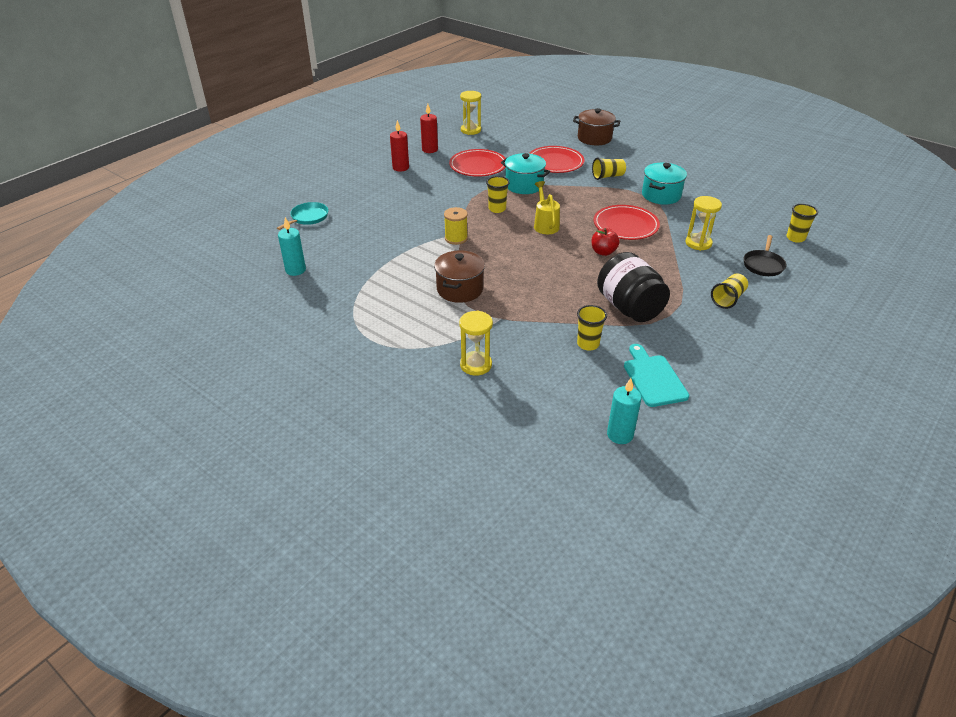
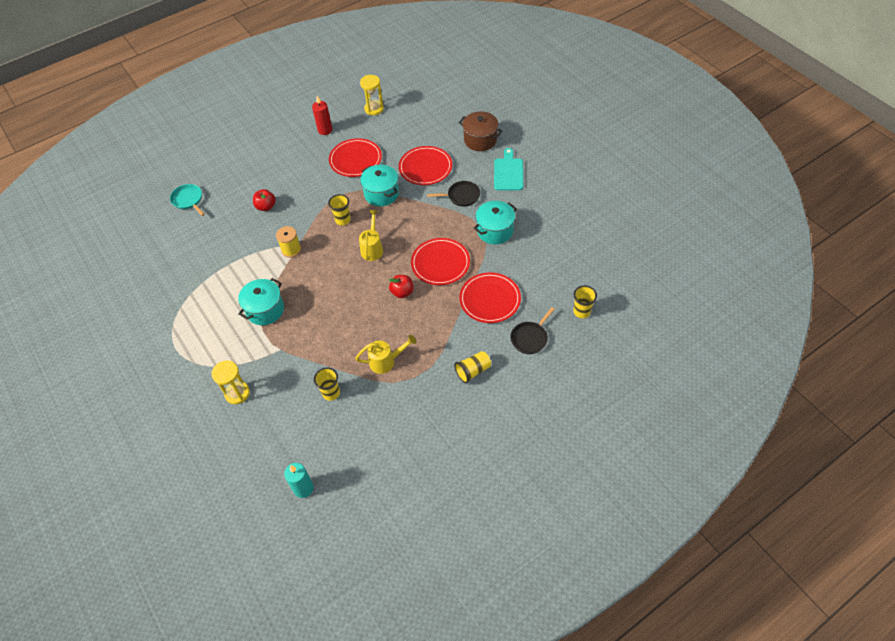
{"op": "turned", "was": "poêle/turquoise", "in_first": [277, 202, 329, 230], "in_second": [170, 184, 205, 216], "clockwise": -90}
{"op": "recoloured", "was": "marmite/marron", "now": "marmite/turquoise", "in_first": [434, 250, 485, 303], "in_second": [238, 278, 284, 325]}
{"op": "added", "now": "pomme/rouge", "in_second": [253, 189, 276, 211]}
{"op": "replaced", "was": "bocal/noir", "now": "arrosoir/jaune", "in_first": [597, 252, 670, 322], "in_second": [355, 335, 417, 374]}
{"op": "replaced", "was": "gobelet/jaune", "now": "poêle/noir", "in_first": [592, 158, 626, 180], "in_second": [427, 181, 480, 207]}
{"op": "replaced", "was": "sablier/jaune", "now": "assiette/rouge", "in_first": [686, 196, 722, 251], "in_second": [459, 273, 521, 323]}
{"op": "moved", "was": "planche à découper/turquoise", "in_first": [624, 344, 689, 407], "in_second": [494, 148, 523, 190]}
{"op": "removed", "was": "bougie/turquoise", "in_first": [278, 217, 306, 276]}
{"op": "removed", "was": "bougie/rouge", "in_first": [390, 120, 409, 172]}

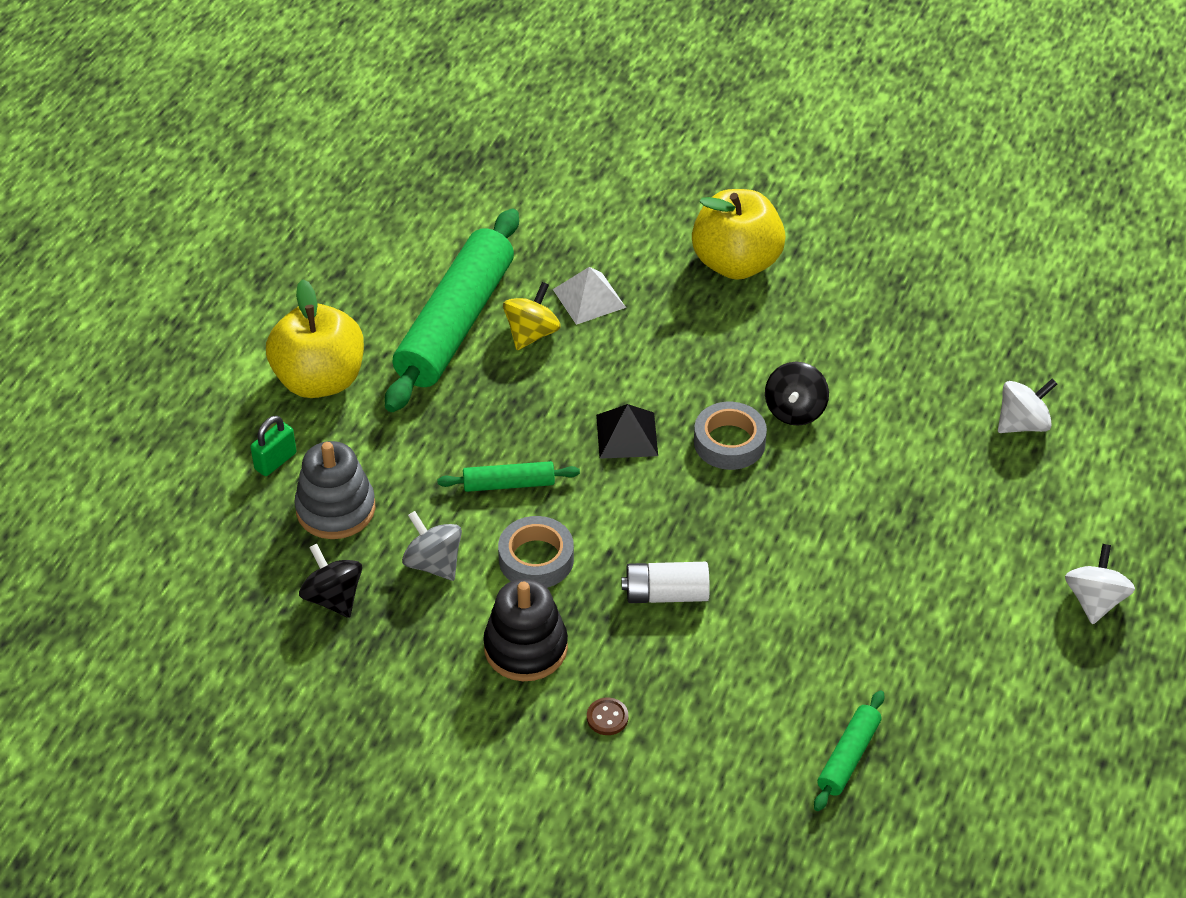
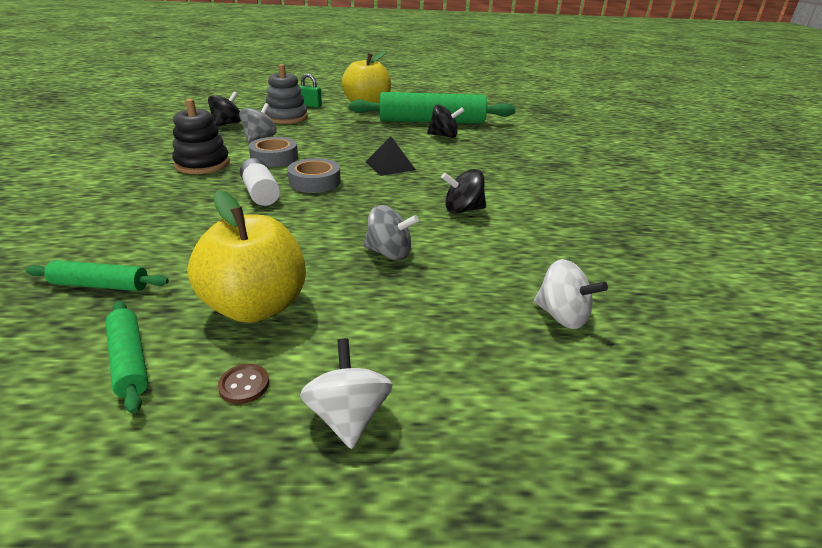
{"op": "moved", "was": "rouleau à pâtisserie/vert", "in_first": [437, 461, 580, 492], "in_second": [105, 301, 148, 414]}
{"op": "moved", "was": "pomme/jaune", "in_first": [692, 189, 786, 280], "in_second": [187, 190, 306, 323]}
{"op": "moved", "was": "bouton/marron", "in_first": [587, 698, 628, 735], "in_second": [218, 364, 269, 404]}
{"op": "moved", "was": "ruban adhésif/gris", "in_first": [694, 402, 767, 470], "in_second": [287, 158, 341, 193]}
{"op": "turned", "was": "toupie/blanc", "in_first": [1065, 544, 1135, 624], "in_second": [300, 338, 393, 449], "clockwise": -90}
{"op": "added", "now": "toupie/gris", "in_second": [363, 205, 419, 260]}
{"op": "recoloured", "was": "toupie/jaune", "now": "toupie/noir", "in_first": [503, 282, 561, 350], "in_second": [427, 104, 464, 138]}
{"op": "removed", "was": "pyramide/blanc", "in_first": [553, 267, 626, 325]}

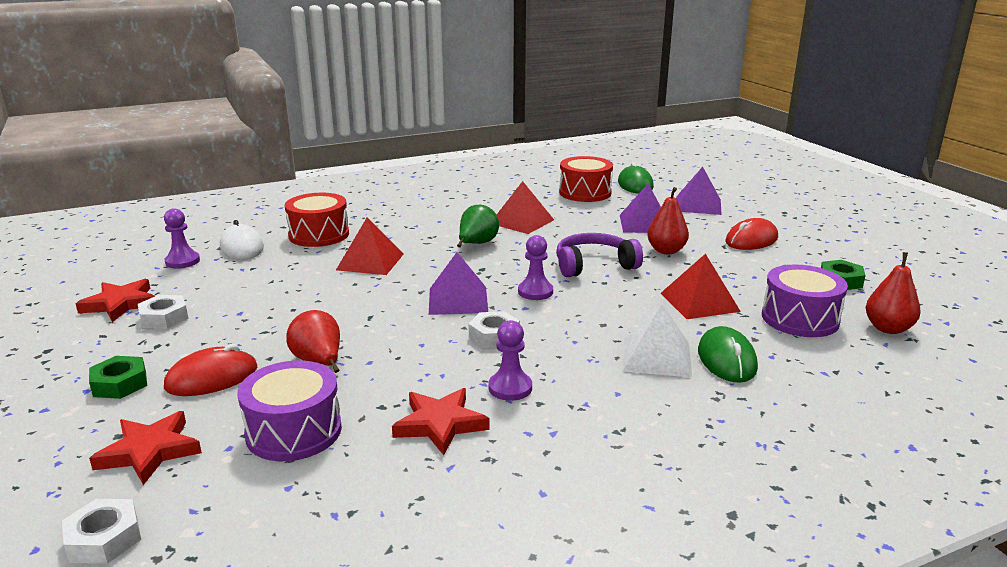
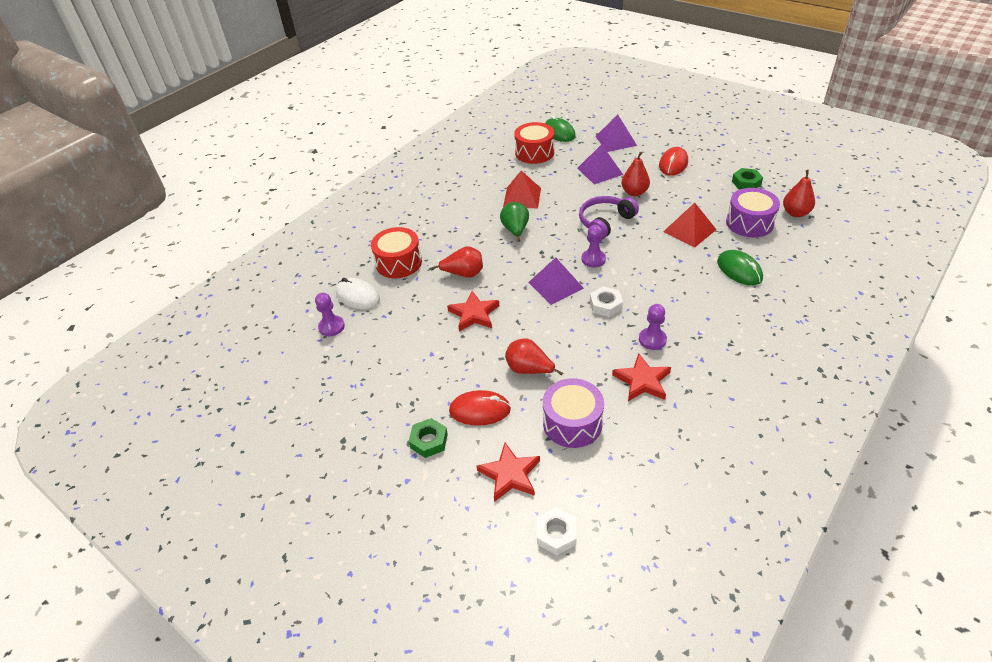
{"op": "replaced", "was": "pyramide/rouge", "now": "poire/rouge", "in_first": [336, 217, 404, 275], "in_second": [430, 246, 483, 278]}
{"op": "moved", "was": "étoile/rouge", "in_first": [76, 279, 155, 322], "in_second": [447, 291, 499, 332]}
{"op": "turned", "was": "souris/rouge", "in_first": [164, 344, 257, 396], "in_second": [449, 390, 511, 426], "clockwise": 60}
{"op": "removed", "was": "écrou/blanc", "in_first": [138, 295, 188, 329]}
{"op": "removed", "was": "pyramide/blanc", "in_first": [623, 304, 692, 377]}

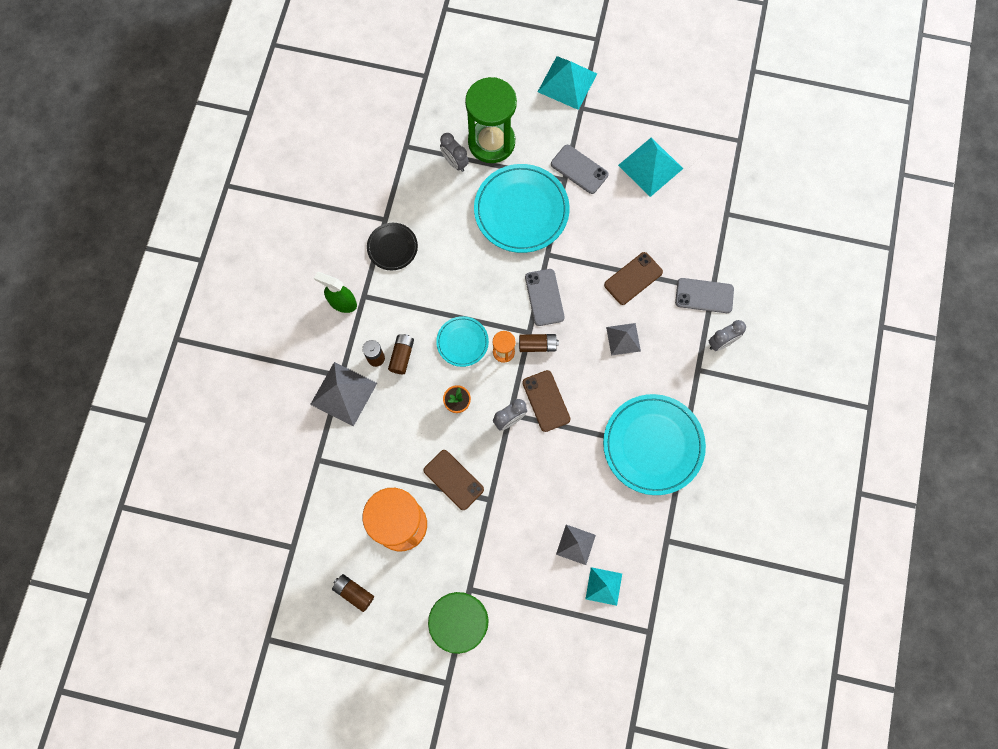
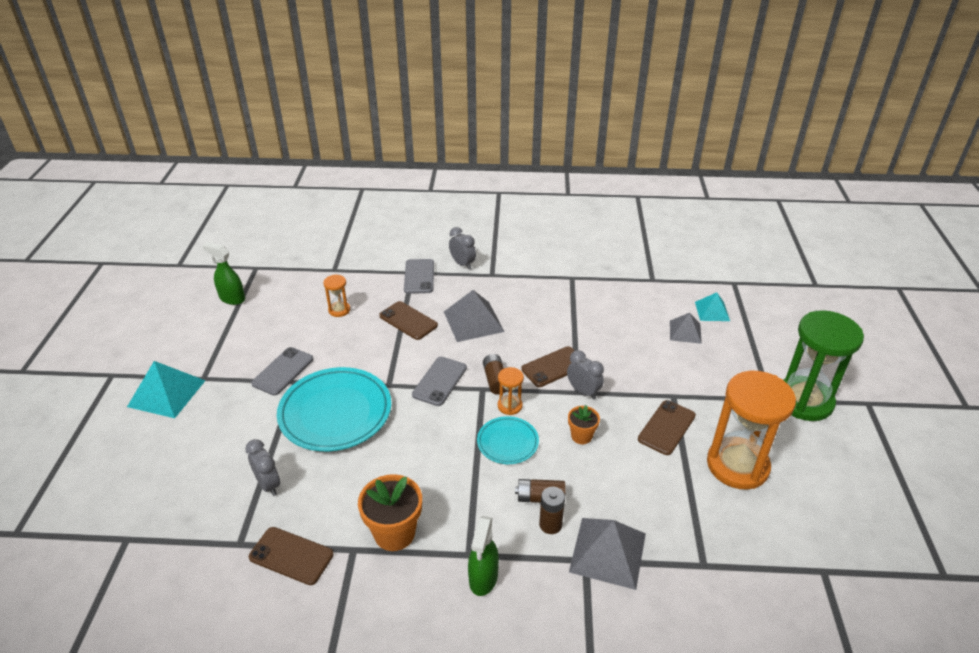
{"op": "added", "now": "vaporisateur/vert", "in_second": [202, 242, 245, 305]}
{"op": "turned", "was": "réveil/gris", "in_first": [440, 133, 469, 172], "in_second": [245, 439, 280, 496], "clockwise": -75}
{"op": "added", "now": "téléphone/marron", "in_second": [249, 527, 334, 585]}
{"op": "added", "now": "sablier/orange", "in_second": [324, 274, 350, 317]}
{"op": "replaced", "was": "assiette/noir", "now": "pot de fleurs/orange", "in_first": [367, 223, 418, 270], "in_second": [358, 474, 422, 551]}
{"op": "turned", "was": "téléphone/gris", "in_first": [525, 269, 565, 326], "in_second": [412, 357, 467, 406], "clockwise": -45}
{"op": "resized", "was": "pyramide/gris", "in_first": [606, 323, 641, 356], "in_second": [444, 290, 504, 342], "ratio": 1.63}
{"op": "removed", "was": "pile/marron", "in_first": [332, 574, 374, 612]}
{"op": "removed", "was": "sablier/vert", "in_first": [465, 77, 517, 163]}
{"op": "removed", "was": "assiette/turquoise", "in_first": [603, 394, 706, 495]}
{"op": "removed", "was": "pyramide/turquoise", "in_first": [618, 138, 683, 197]}

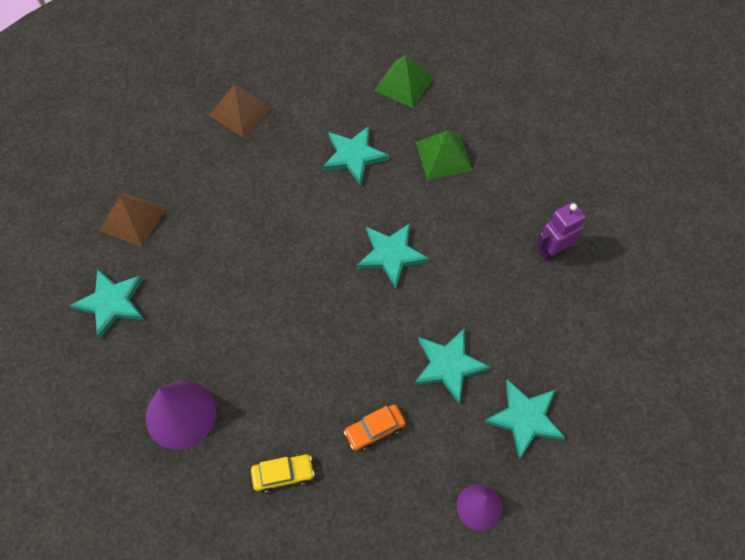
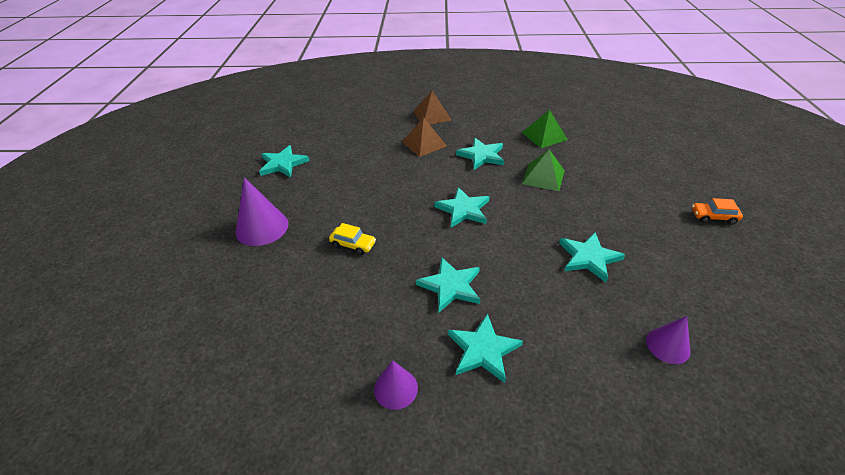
{"op": "moved", "was": "voiture/jaune", "in_first": [251, 454, 315, 493], "in_second": [329, 223, 376, 255]}
{"op": "moved", "was": "pyramide/marron", "in_first": [99, 192, 166, 247], "in_second": [402, 117, 447, 157]}
{"op": "replaced", "was": "robot/violet", "now": "étoile/turquoise", "in_first": [536, 202, 586, 261], "in_second": [559, 232, 625, 282]}
{"op": "added", "now": "cône/violet", "in_second": [646, 316, 690, 364]}
{"op": "moved", "was": "voiture/orange", "in_first": [344, 404, 406, 451], "in_second": [692, 198, 743, 225]}

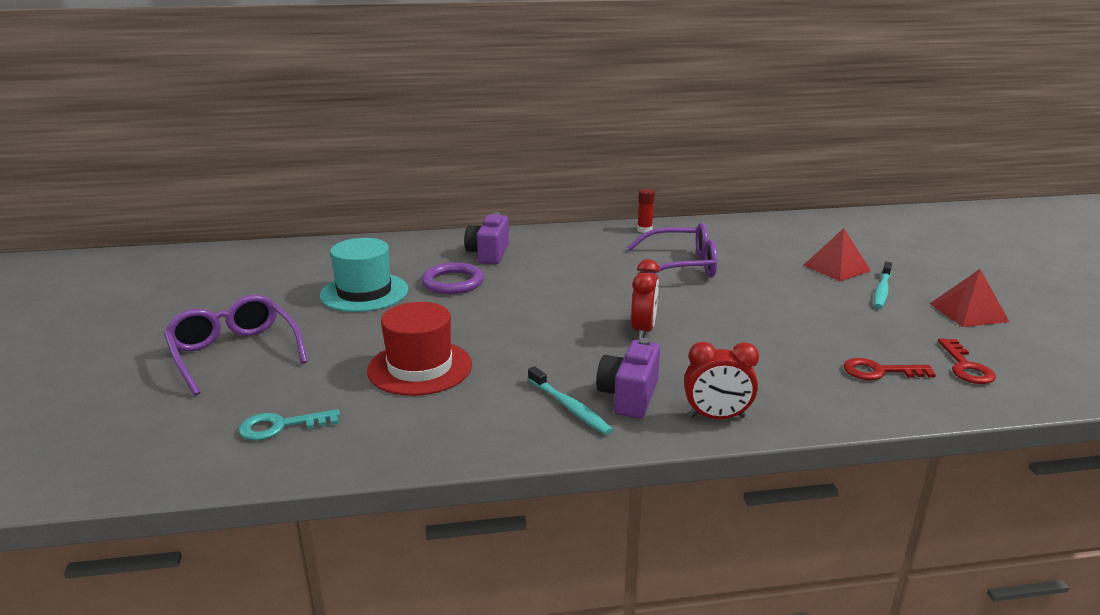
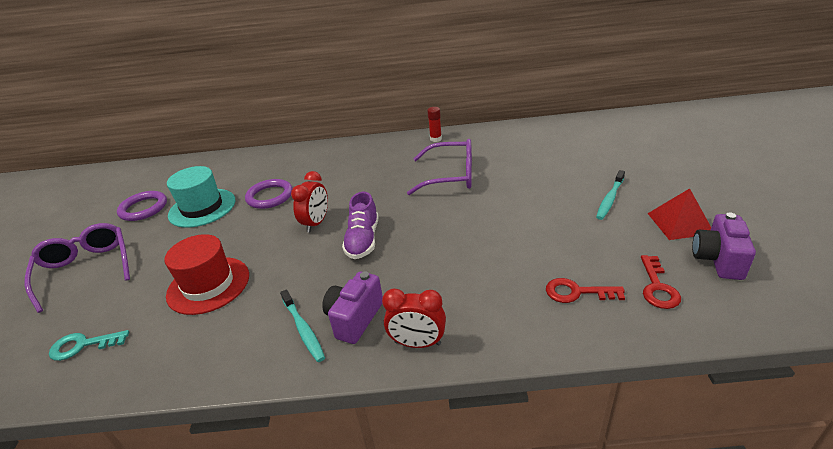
{"op": "added", "now": "anneau/violet", "in_second": [117, 191, 167, 221]}
{"op": "moved", "was": "réveil/rouge", "in_first": [631, 259, 660, 340], "in_second": [291, 171, 328, 233]}
{"op": "added", "now": "chaussure/violet", "in_second": [342, 192, 379, 259]}
{"op": "moved", "was": "appareil photo/violet", "in_first": [464, 212, 509, 264], "in_second": [692, 213, 756, 280]}
{"op": "removed", "was": "pyramide/rouge", "in_first": [804, 228, 871, 281]}

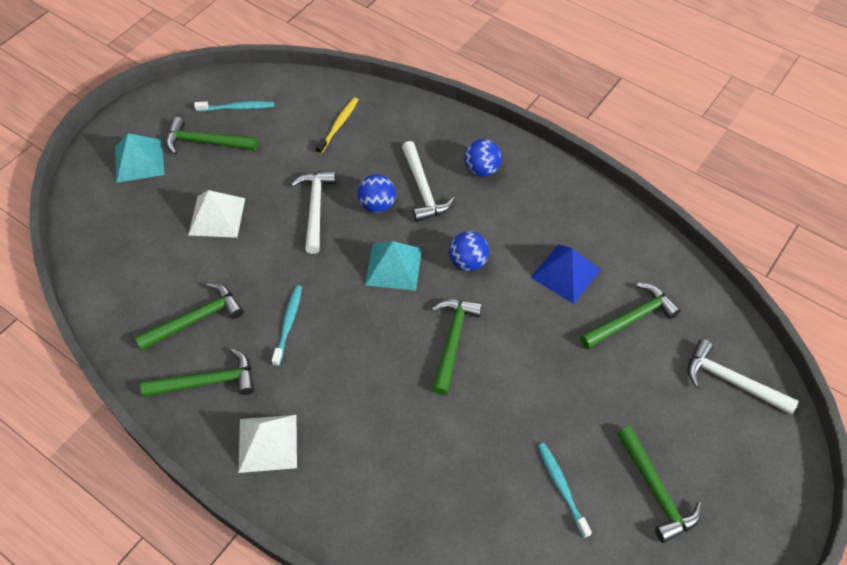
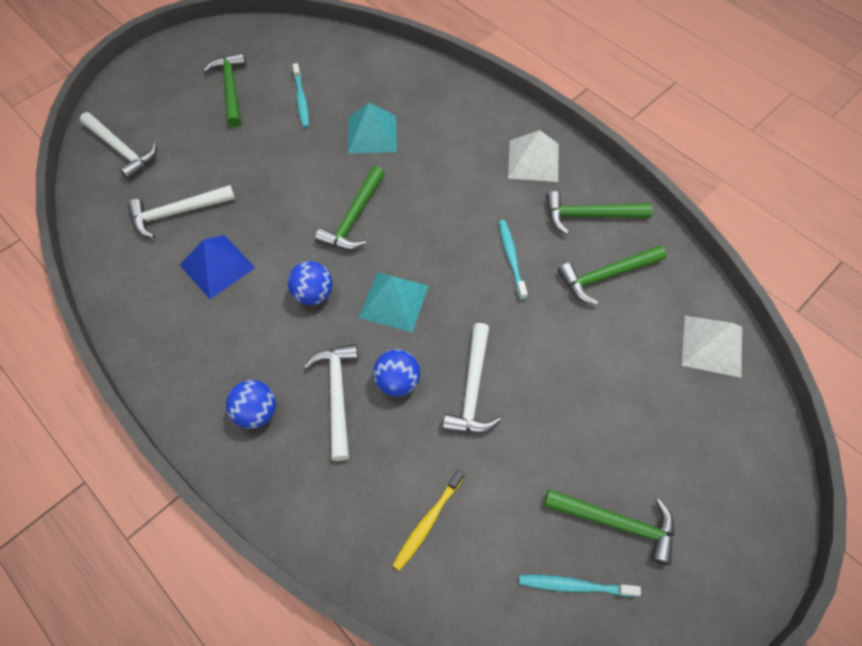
{"op": "recoloured", "was": "marteau/vert", "now": "marteau/blanc", "in_first": [580, 283, 681, 349], "in_second": [127, 185, 235, 238]}
{"op": "moved", "was": "pyramide/turquoise", "in_first": [115, 133, 165, 183], "in_second": [348, 103, 397, 154]}
{"op": "turned", "was": "brosse à dents/turquoise", "in_first": [271, 285, 302, 366], "in_second": [499, 220, 528, 300], "clockwise": 150}
{"op": "moved", "was": "pyramide/blanc", "in_first": [188, 190, 245, 238], "in_second": [682, 316, 742, 378]}

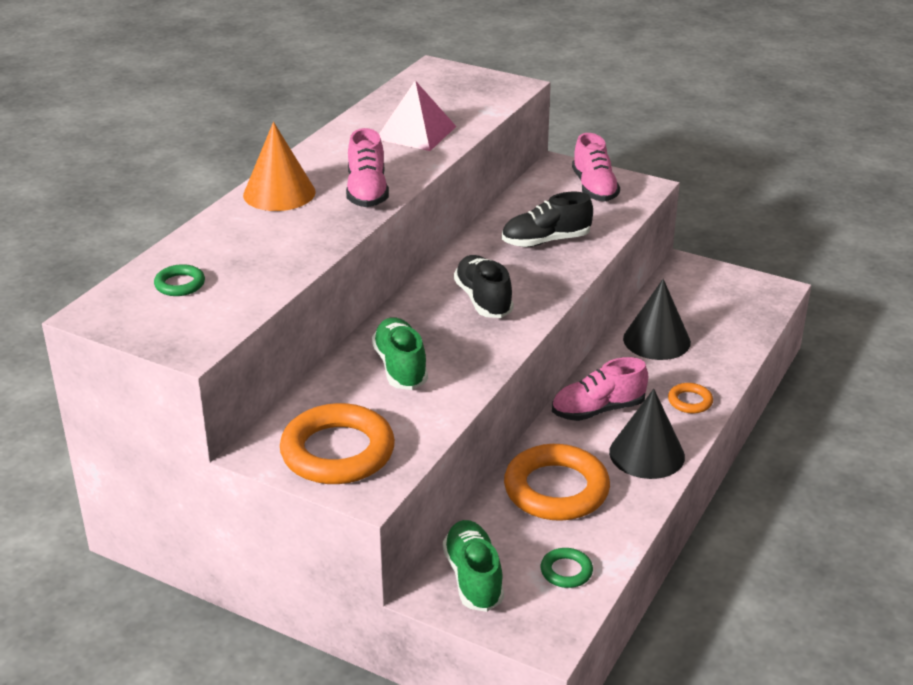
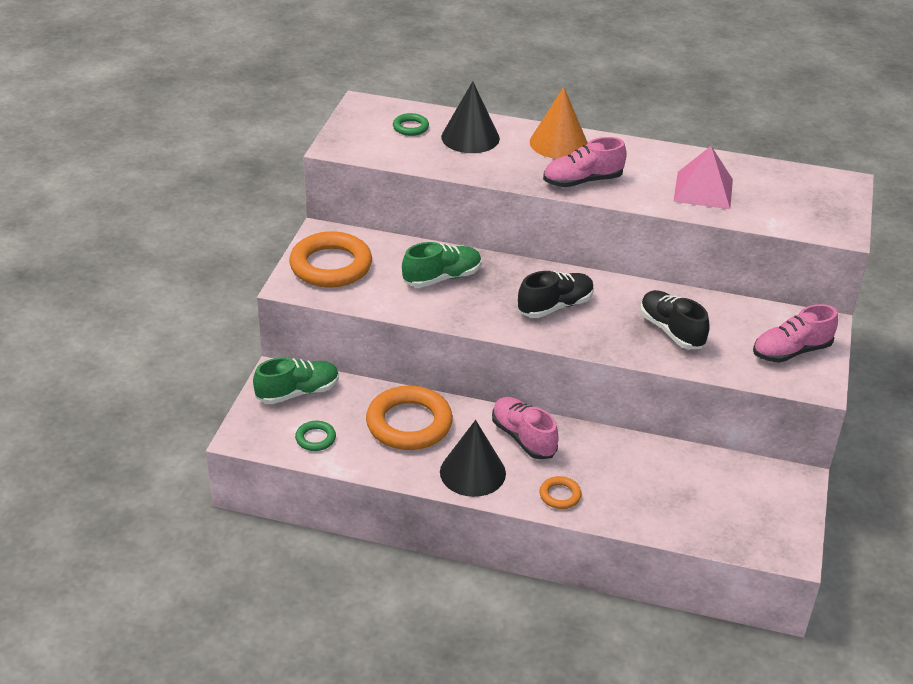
{"op": "moved", "was": "cône/noir", "in_first": [623, 279, 691, 360], "in_second": [441, 81, 500, 153]}

